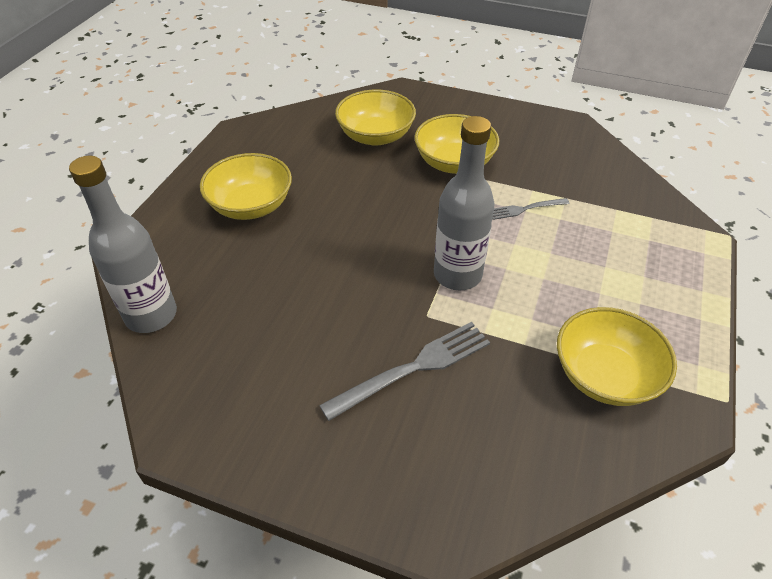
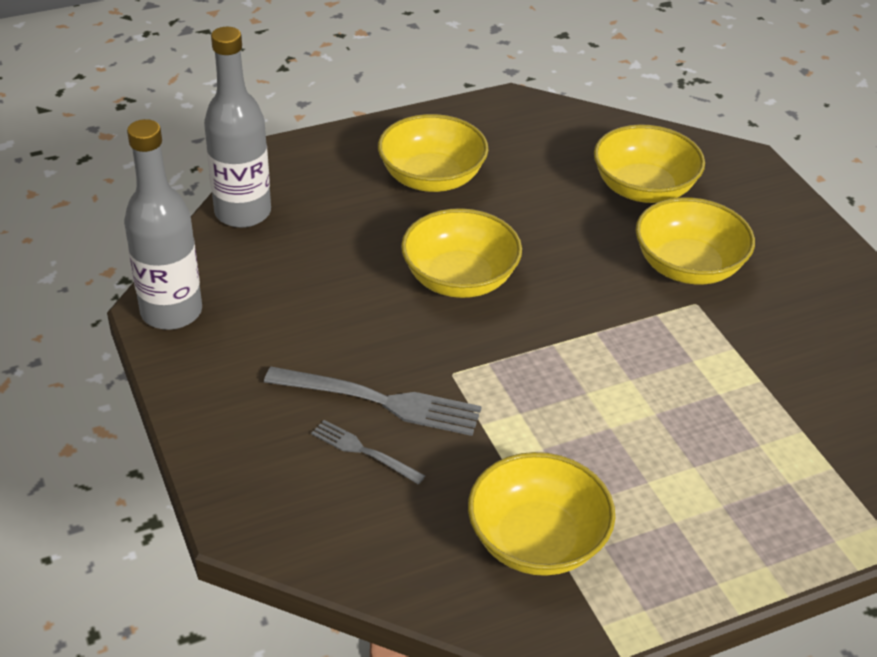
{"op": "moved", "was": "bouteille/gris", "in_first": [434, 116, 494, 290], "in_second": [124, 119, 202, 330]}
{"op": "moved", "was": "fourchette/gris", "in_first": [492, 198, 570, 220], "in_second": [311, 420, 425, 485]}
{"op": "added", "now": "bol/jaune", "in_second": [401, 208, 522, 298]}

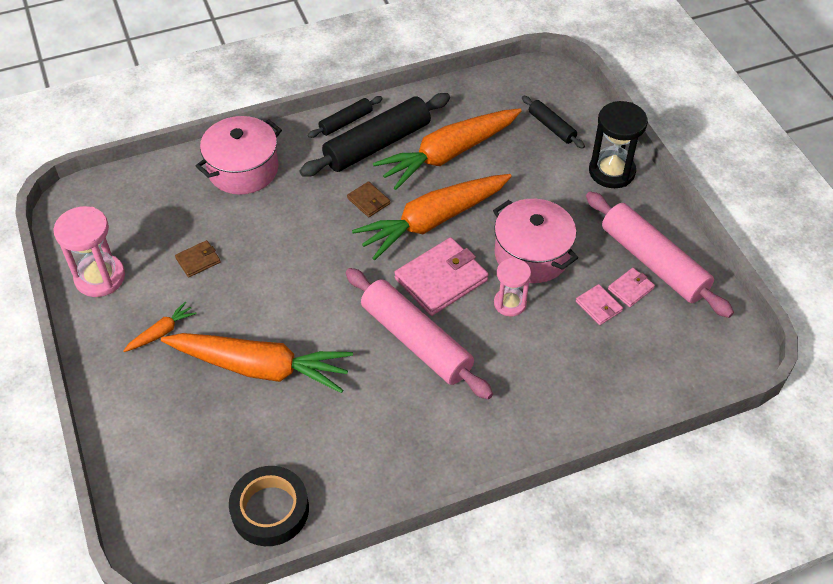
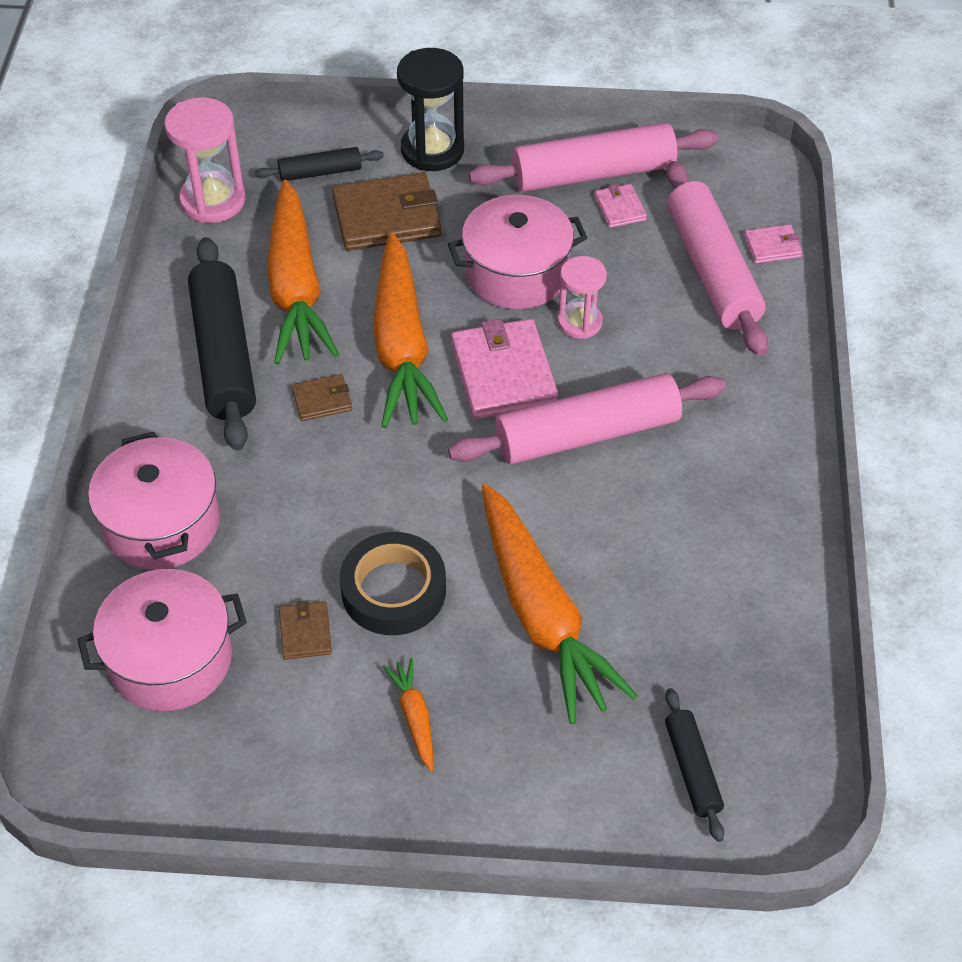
{"op": "added", "now": "marmite/rose", "in_second": [78, 569, 247, 711]}
{"op": "moved", "was": "sablier/rose", "in_first": [53, 206, 125, 297], "in_second": [165, 97, 246, 223]}
{"op": "added", "now": "portefeuille/marron", "in_second": [332, 173, 441, 251]}
{"op": "moved", "was": "ruban adhésif/noir", "in_first": [229, 466, 309, 546], "in_second": [340, 532, 446, 635]}
{"op": "turned", "was": "carotte/orange", "in_first": [161, 333, 353, 393], "in_second": [482, 484, 638, 724], "clockwise": 120}
{"op": "moved", "was": "rouleau à pâtisserie/noir", "in_first": [308, 96, 383, 138], "in_second": [665, 688, 724, 842]}
{"op": "added", "now": "rouleau à pâtisserie/rose", "in_second": [666, 161, 768, 356]}
{"op": "moved", "was": "portefeuille/rose", "in_first": [576, 284, 623, 325], "in_second": [744, 224, 803, 264]}

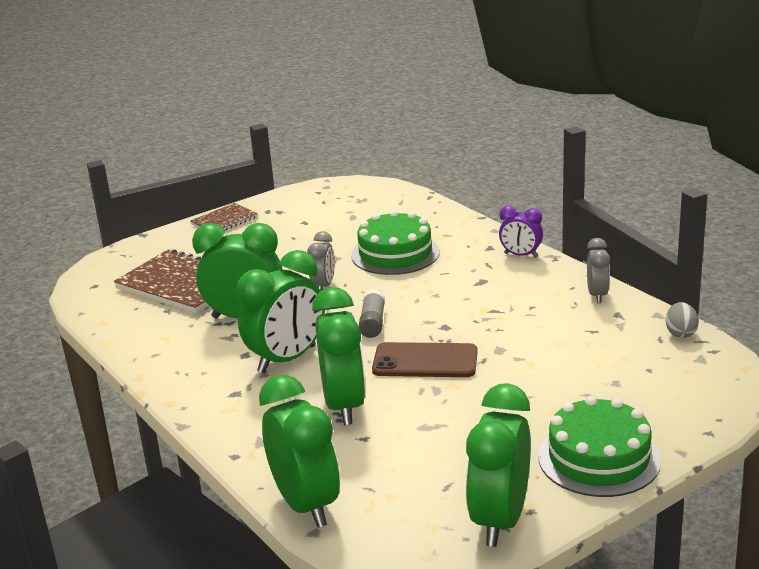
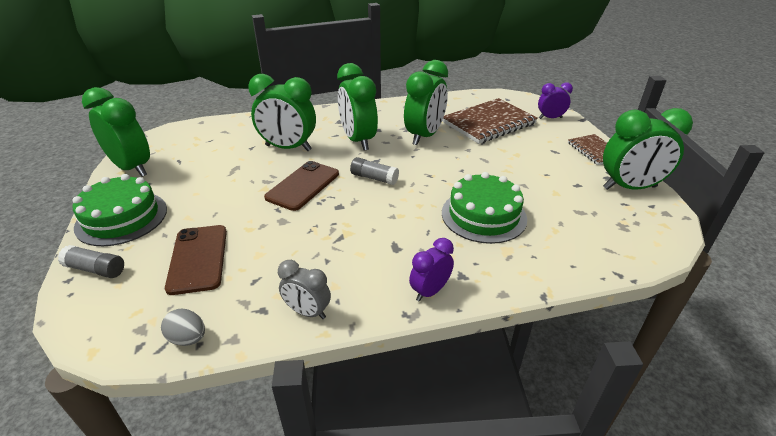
{"op": "added", "now": "bâton de colle/gris", "in_second": [58, 245, 124, 278]}
{"op": "added", "now": "téléphone/marron", "in_second": [165, 225, 227, 295]}
{"op": "added", "now": "réveil/violet", "in_second": [538, 82, 573, 119]}
{"op": "moved", "was": "réveil/vert", "in_first": [259, 375, 340, 528], "in_second": [603, 108, 693, 190]}
{"op": "removed", "was": "réveil/gris", "in_first": [307, 231, 335, 291]}

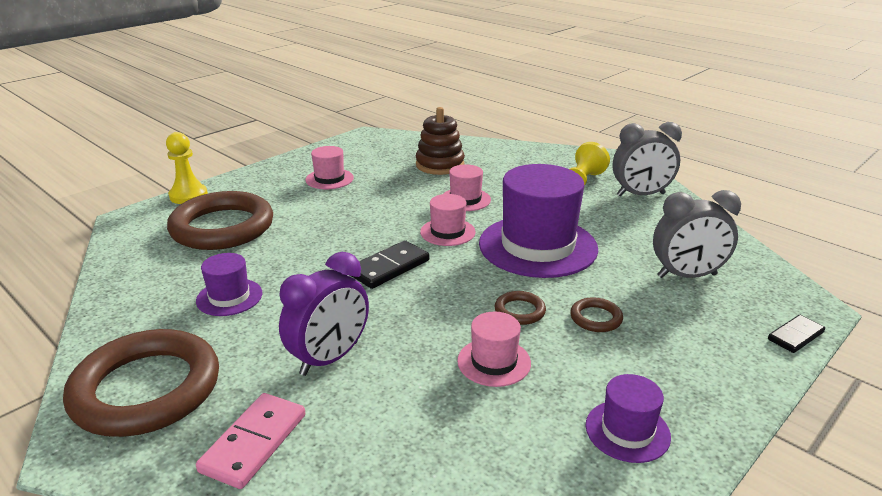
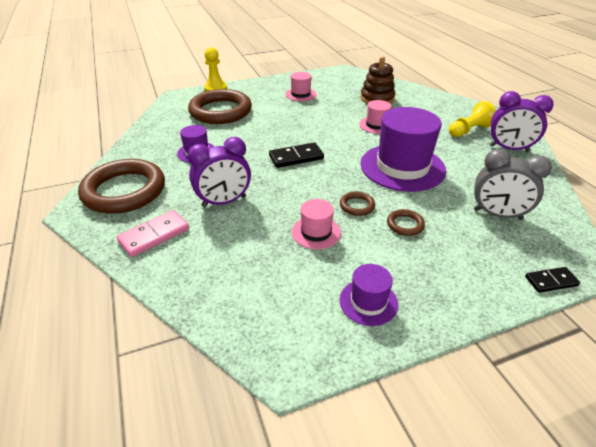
{"op": "recoloured", "was": "réveil/gris", "now": "réveil/violet", "in_first": [612, 122, 682, 197], "in_second": [490, 91, 554, 152]}
{"op": "removed", "was": "chapeau/rose", "in_first": [420, 194, 476, 246]}

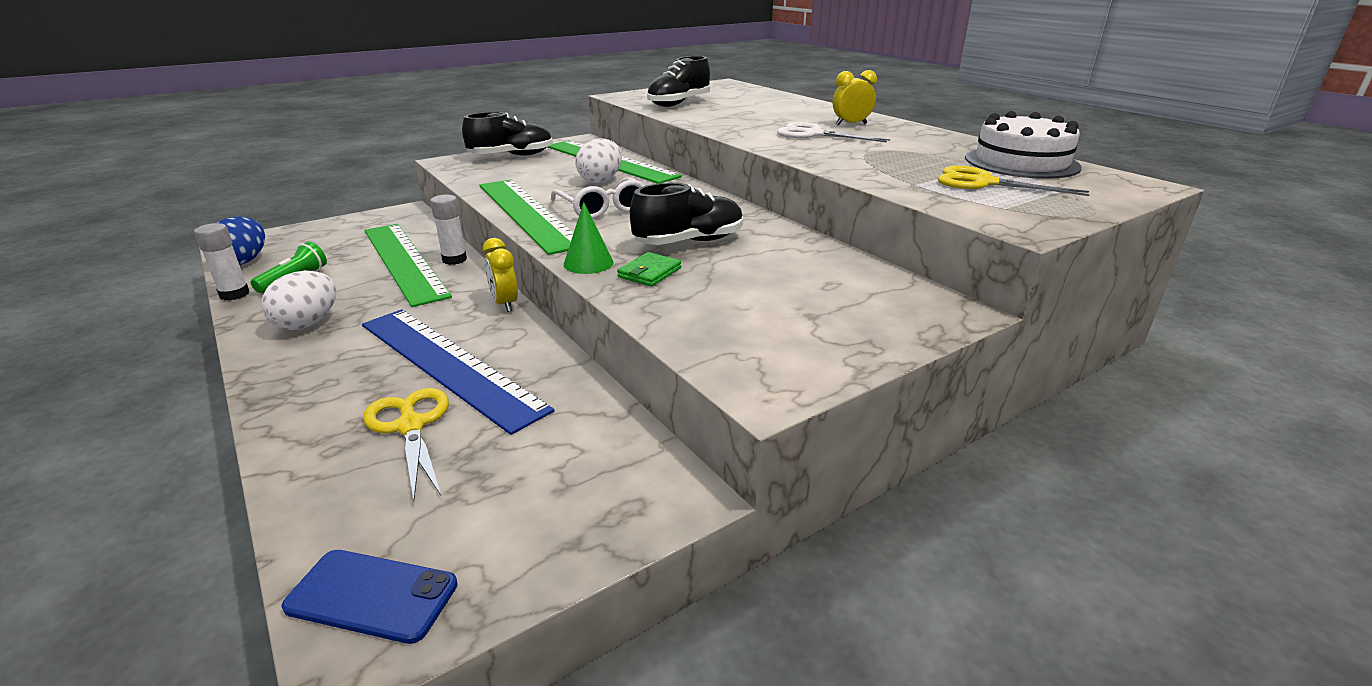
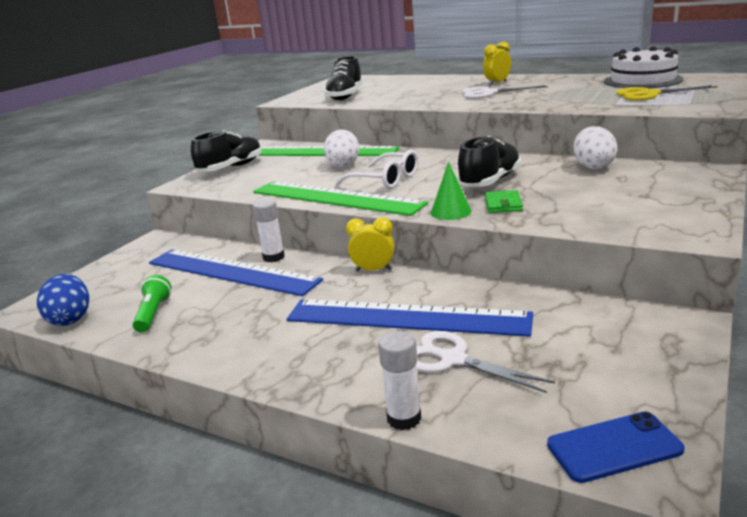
{"op": "recoloured", "was": "règle/vert", "now": "règle/bleu", "in_first": [364, 224, 452, 307], "in_second": [149, 249, 323, 296]}
{"op": "turned", "was": "réveil/jaune", "in_first": [482, 238, 518, 312], "in_second": [346, 217, 394, 271], "clockwise": 150}
{"op": "moved", "was": "bâton de colle/blanc", "in_first": [194, 223, 250, 301], "in_second": [378, 331, 421, 430]}
{"op": "recoloured", "was": "ciseaux/jaune", "now": "ciseaux/blanc", "in_first": [363, 388, 449, 501], "in_second": [416, 331, 555, 393]}
{"op": "moved", "was": "œuf/blanc", "in_first": [261, 271, 337, 330], "in_second": [573, 126, 618, 169]}

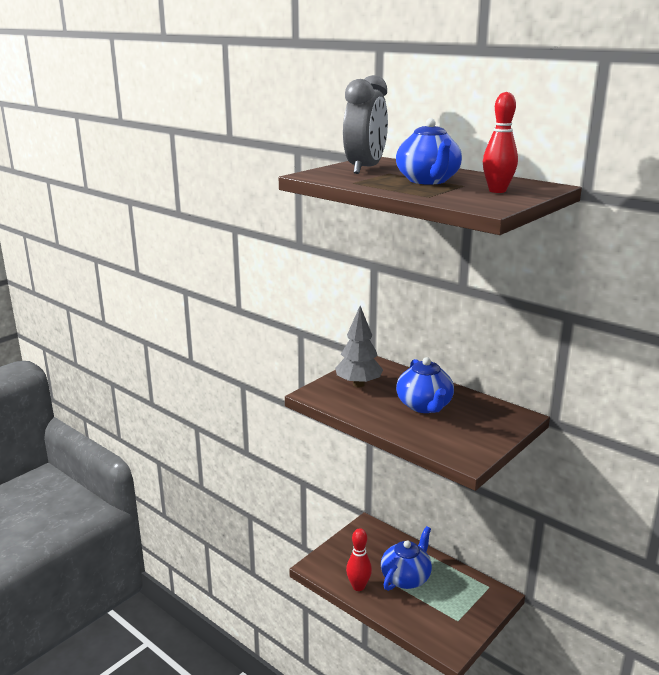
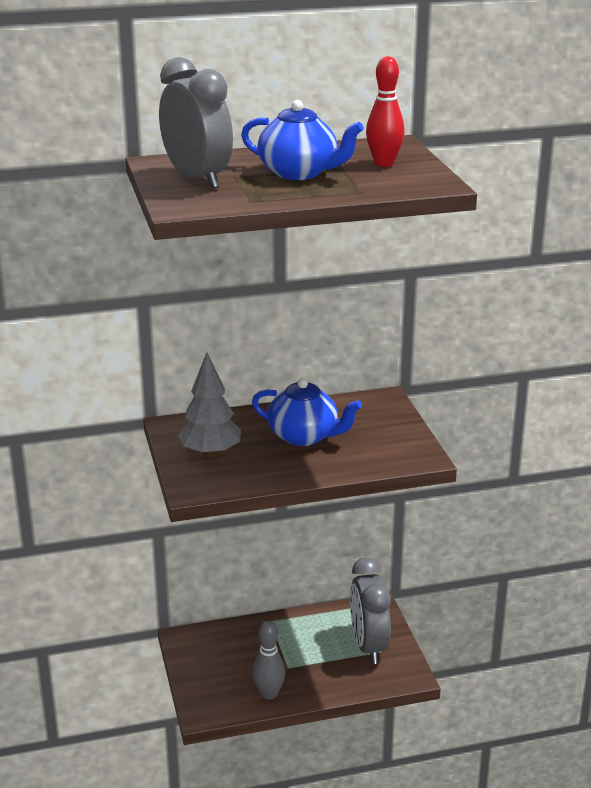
{"op": "recoloured", "was": "quille/rouge", "now": "quille/gris", "in_first": [346, 528, 372, 591], "in_second": [252, 621, 285, 700]}
{"op": "added", "now": "réveil/gris", "in_second": [350, 557, 391, 664]}
{"op": "removed", "was": "théière/bleu", "in_first": [381, 526, 432, 591]}

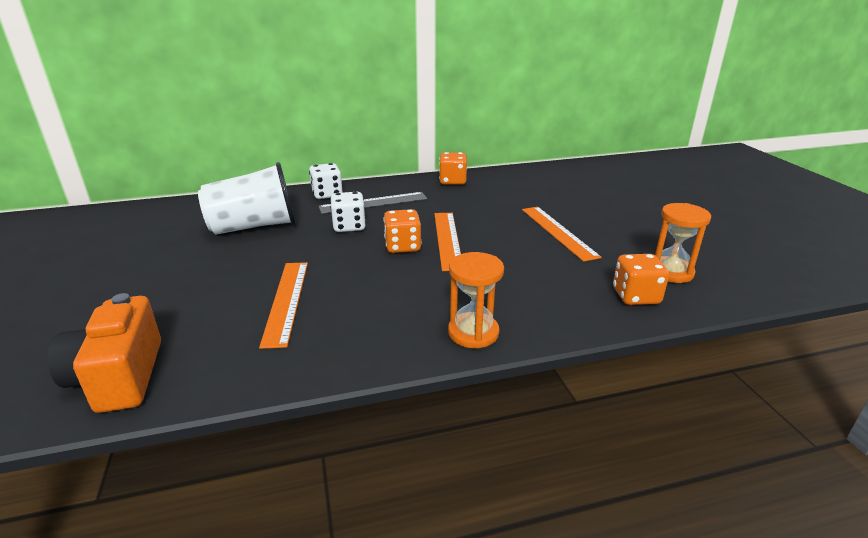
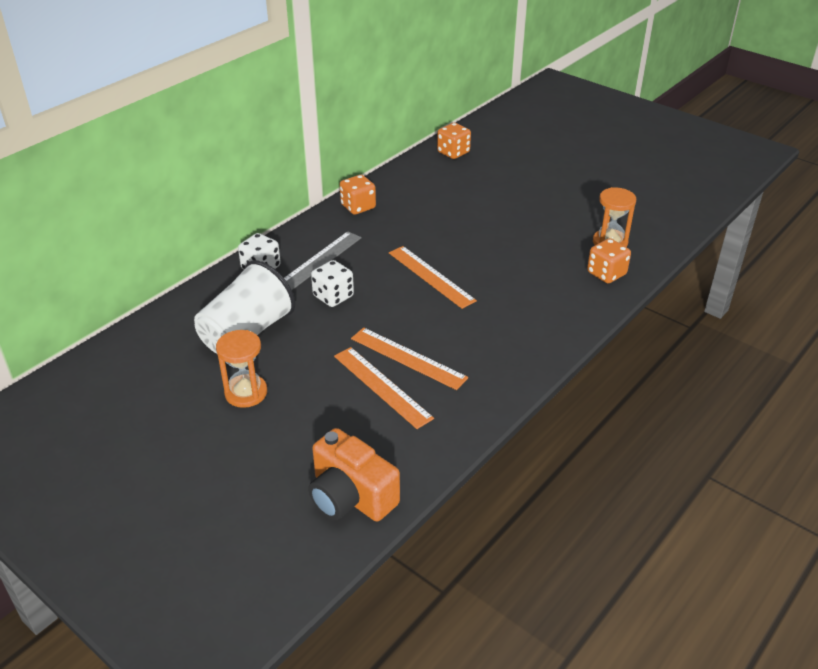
{"op": "moved", "was": "sablier/orange", "in_first": [448, 252, 504, 349], "in_second": [216, 330, 267, 408]}
{"op": "moved", "was": "règle/orange", "in_first": [522, 207, 602, 262], "in_second": [351, 327, 468, 390]}
{"op": "moved", "was": "dé/orange", "in_first": [384, 209, 422, 253], "in_second": [437, 123, 471, 159]}

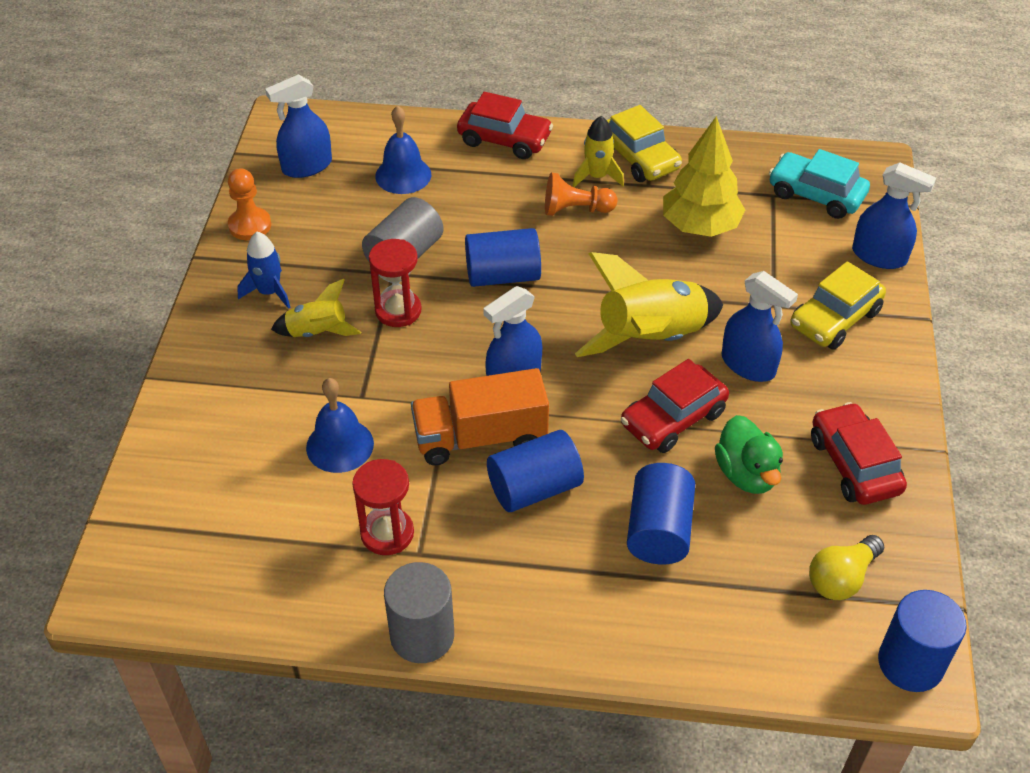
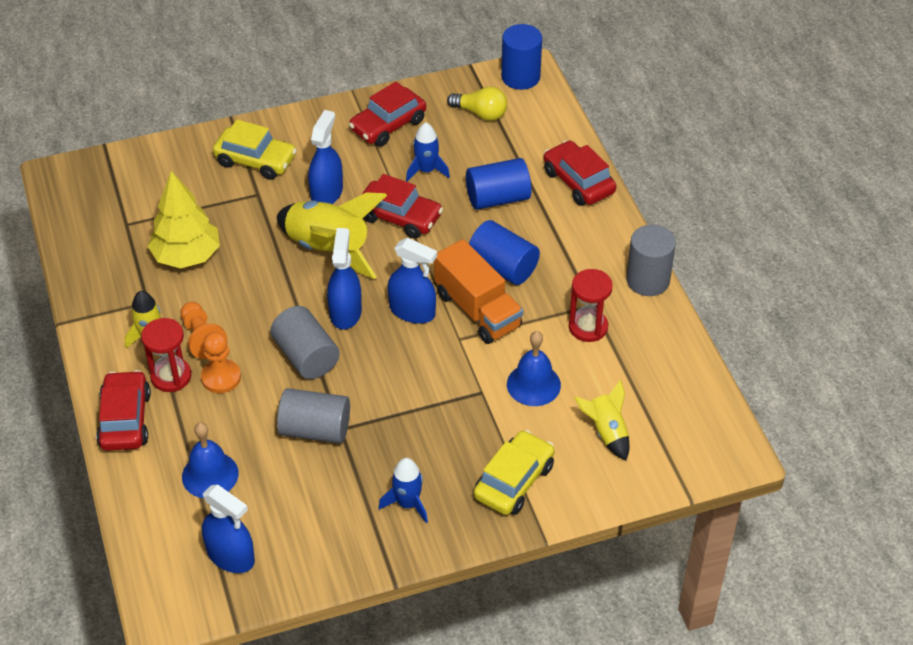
{"op": "moved", "was": "sablier/rouge", "in_first": [369, 239, 422, 327], "in_second": [141, 318, 191, 392]}
{"op": "moved", "was": "pion/orange", "in_first": [228, 168, 271, 240], "in_second": [201, 332, 241, 393]}
{"op": "recoloured", "was": "cylindre/bleu", "now": "cylindre/gris", "in_first": [465, 228, 541, 287], "in_second": [270, 306, 340, 379]}
{"op": "moved", "was": "vaporisateur/bleu", "in_first": [852, 162, 936, 269], "in_second": [327, 228, 362, 330]}
{"op": "replaced", "was": "canard/vert", "now": "fusée/bleu", "in_first": [715, 415, 783, 494], "in_second": [406, 122, 450, 182]}
{"op": "moved", "was": "voiture/jaune", "in_first": [607, 105, 682, 182], "in_second": [474, 430, 555, 515]}
{"op": "added", "now": "voiture/rouge", "in_second": [544, 140, 616, 206]}
{"op": "moved", "was": "fusée/jaune", "in_first": [271, 279, 361, 337], "in_second": [574, 380, 629, 460]}
{"op": "removed", "was": "voiture/turquoise", "in_first": [769, 149, 870, 219]}

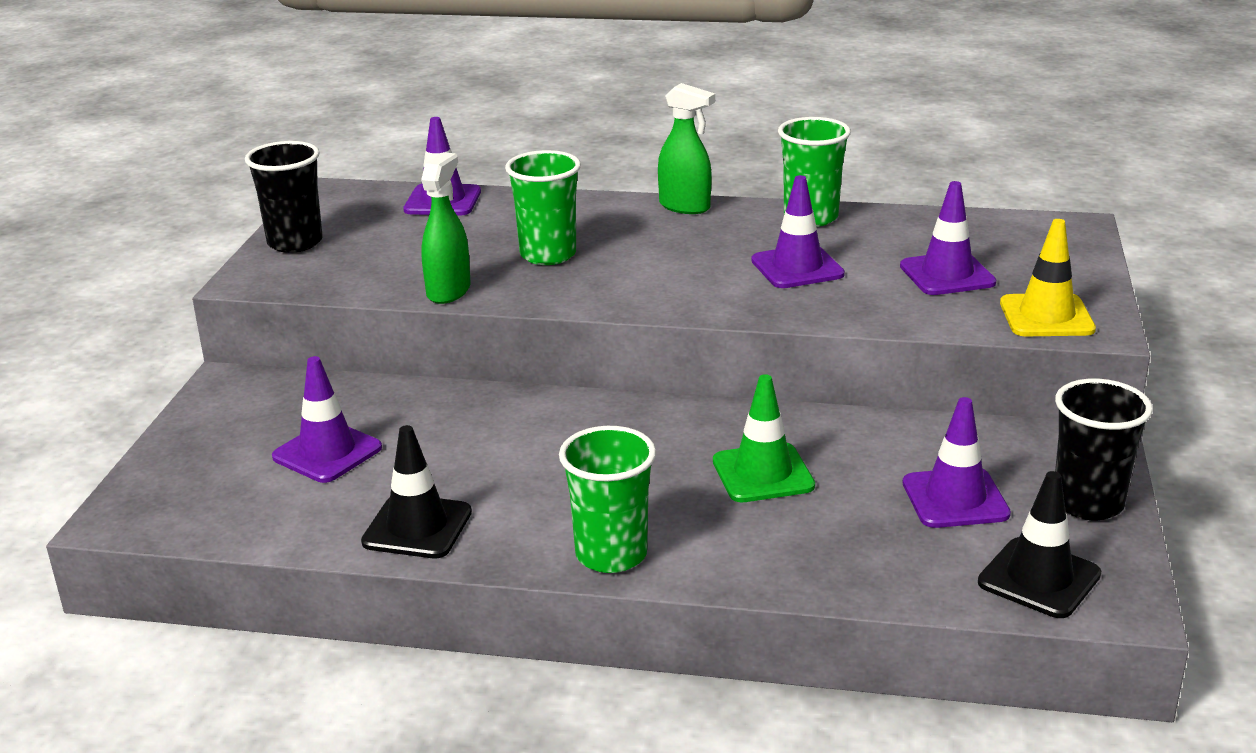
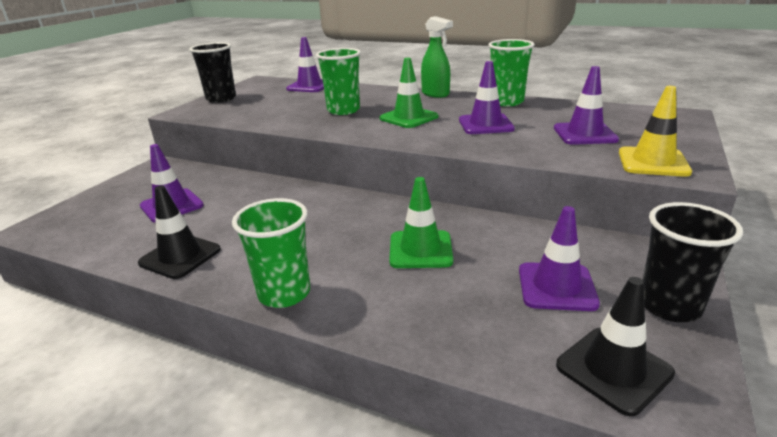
{"op": "added", "now": "cône de chantier/vert", "in_second": [380, 58, 438, 128]}
{"op": "removed", "was": "vaporisateur/vert", "in_first": [421, 152, 471, 304]}

